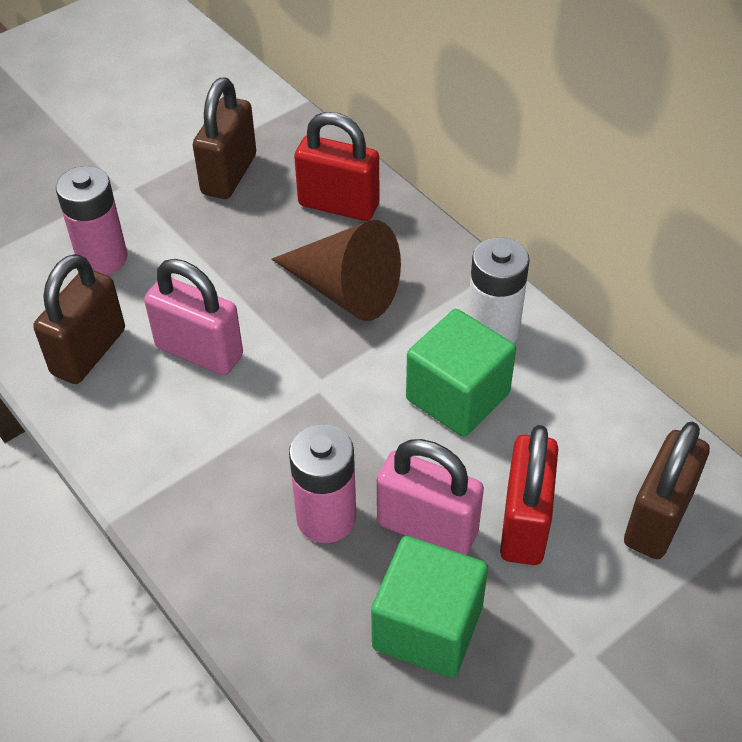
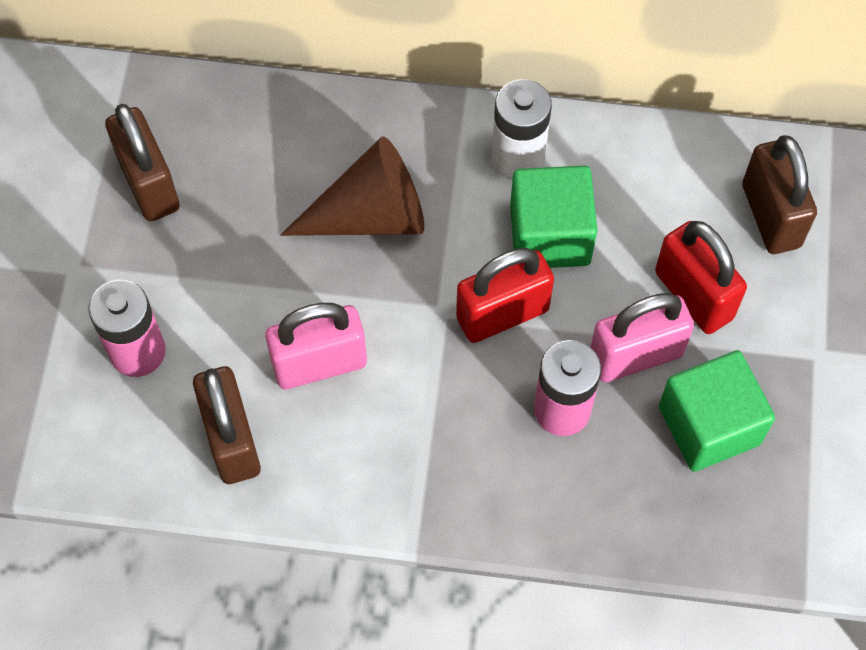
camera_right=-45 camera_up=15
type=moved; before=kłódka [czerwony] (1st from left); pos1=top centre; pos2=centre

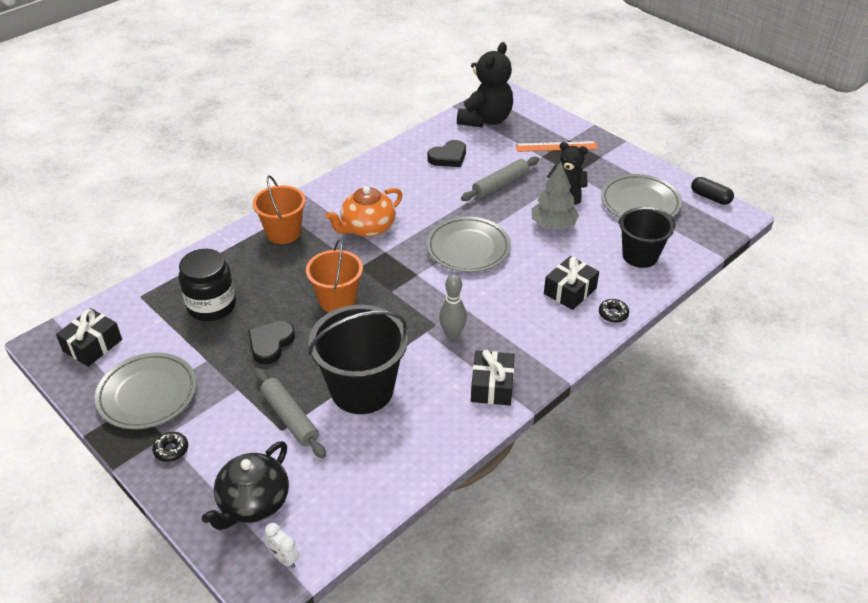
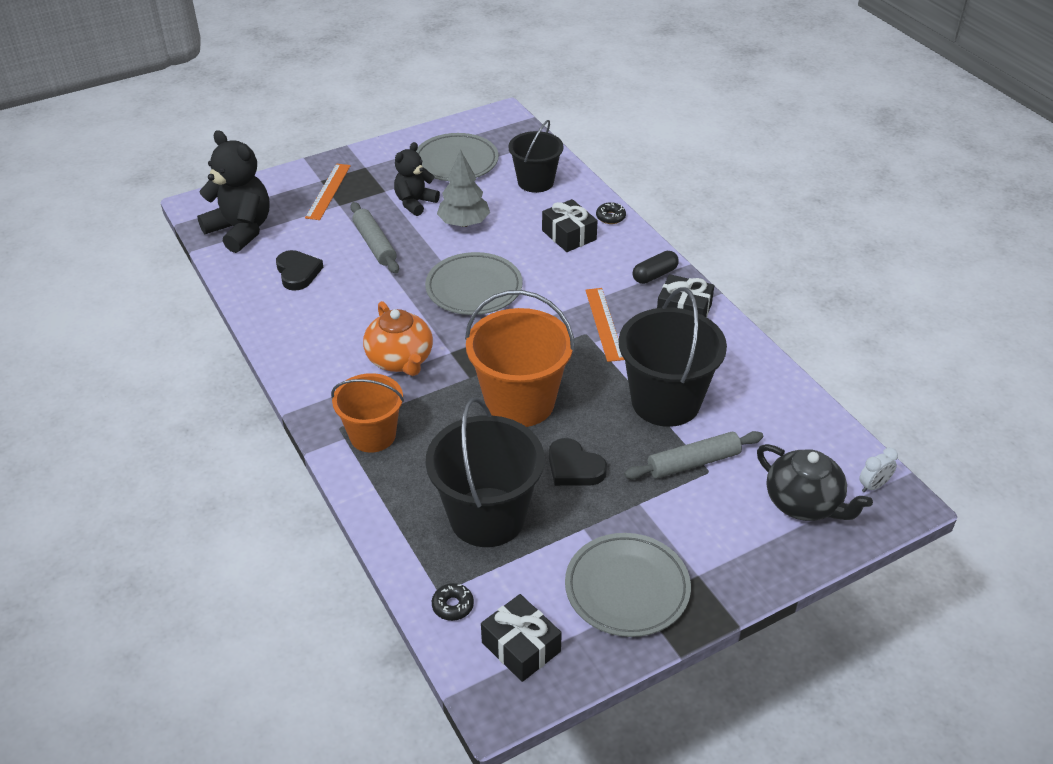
camera_right=-75 camera_up=0
type=moved; before=donut [czarny] (1st from left); pos1=bottom left; pos2=bottom centre
type=replaced; before=słoik [czarny]; after=wiadro [czarny] (1st from left); pos1=middle left; pos2=centre
type=resized; before=wiadro [pomarańczowy] (2nd from left); pos1=centre; pos2=centre; scale=1.54
type=replaced; before=kręgiel [szary]; after=linijka [pomarańczowy] (2nd from left); pos1=centre; pos2=centre
type=moved; before=kapsułka [czarny]; pos1=top right; pos2=centre

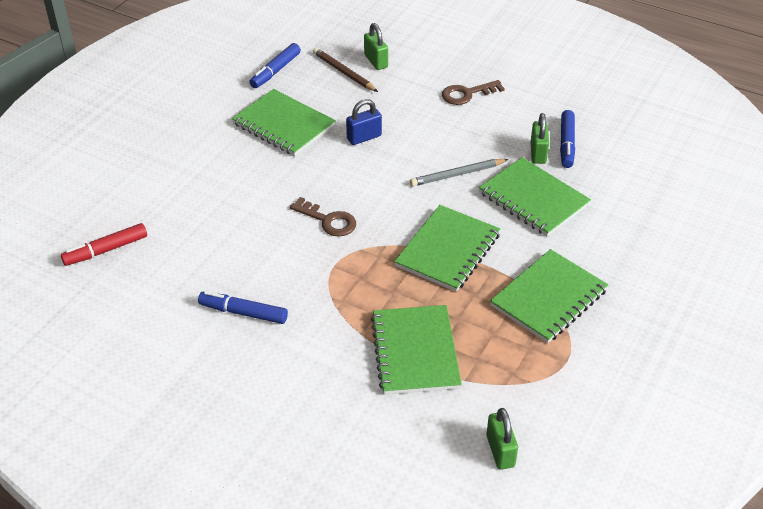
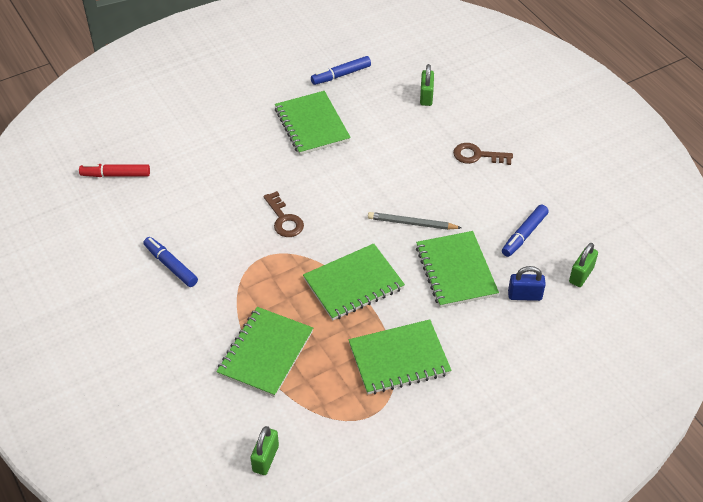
camera_right=30 camera_up=5
type=removed; before=ołówek [brązowy]; pos1=top centre
type=moved; before=kłódka [niebieski]; pos1=top centre; pos2=middle right
type=moved; before=kłódka [zielony] (3rd from left); pos1=top right; pos2=middle right

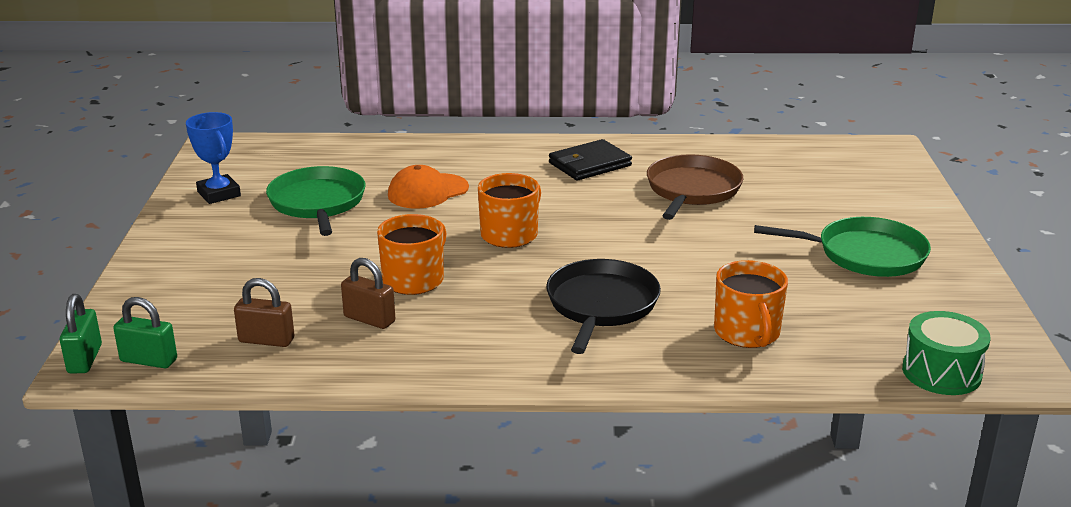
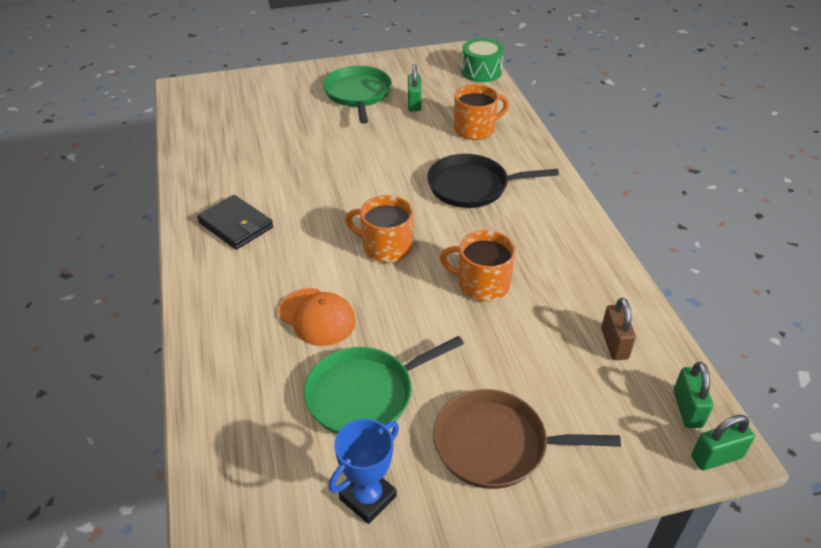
camera_right=-105 camera_up=15
type=removed; before=kłódka [brązowy] (2nd from left); pos1=centre
type=moved; before=patelnia [brązowy]; pos1=centre; pos2=bottom centre
type=added; after=kłódka [zielony] (1st from left); pos2=top centre

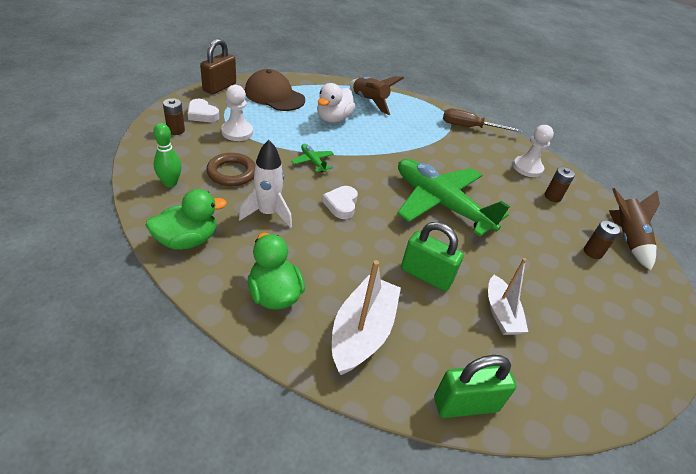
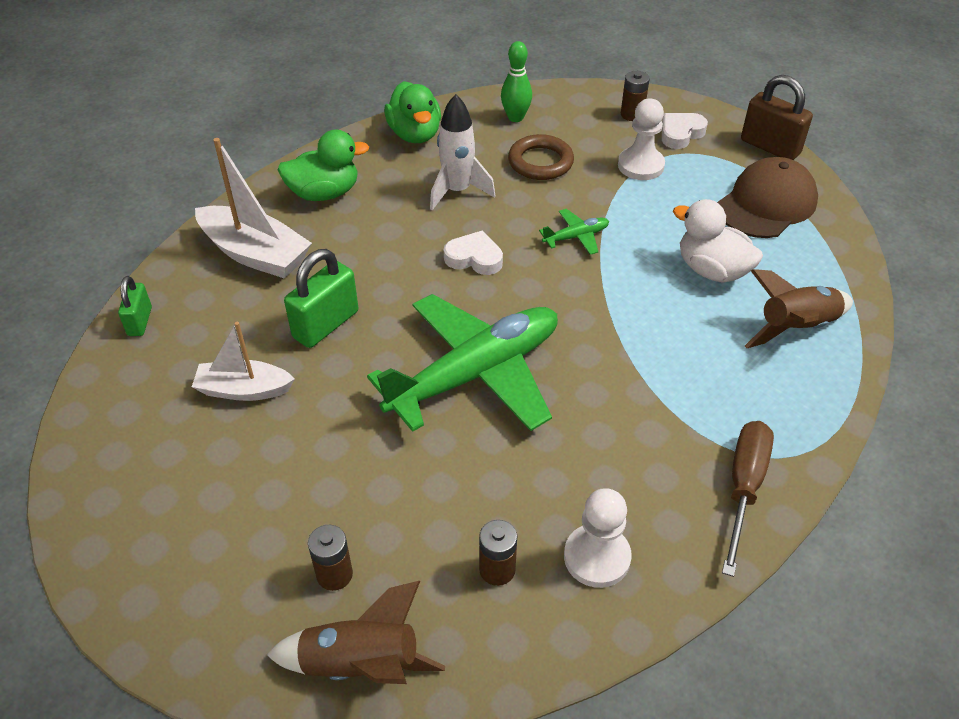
camera_right=105 camera_up=5
type=resized; before=kłódka [zielony] (2nd from left in the first image); pos1=bottom right; pos2=middle left; scale=0.6

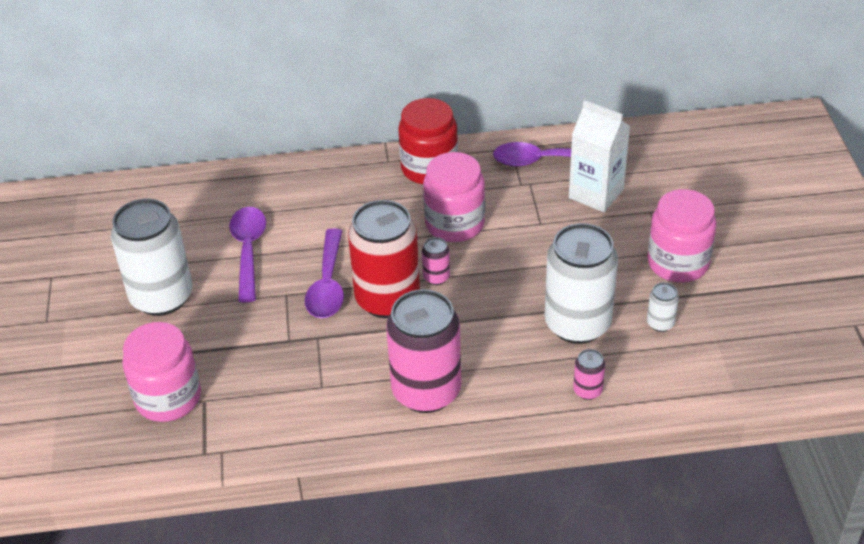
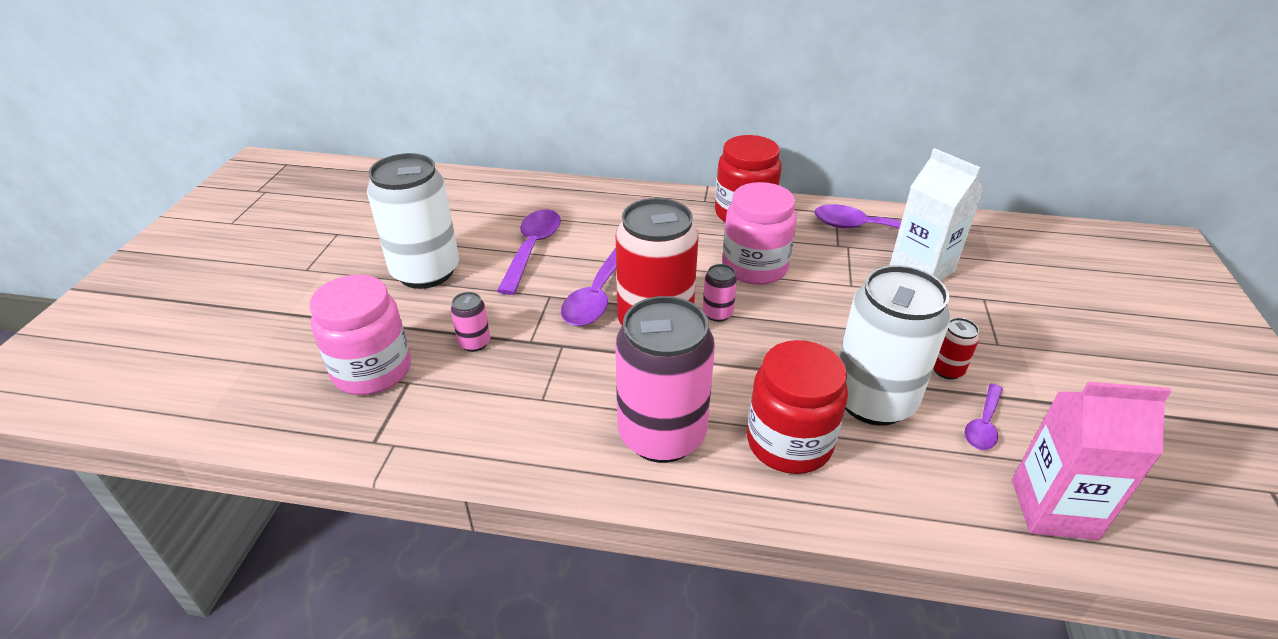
camera_right=15 camera_up=-5
type=moved; before=puszka [różowy] (3rd from left in the first image); after=puszka [różowy] (1st from left); pos1=bottom right; pos2=centre
type=removed; before=słoik [różowy] (3rd from left); pos1=middle right
type=replaced; before=puszka [biały] (3rd from left); after=łyżka [fioletowy] (4th from left); pos1=middle right; pos2=middle right
type=added; after=słoik [czerwony] (2nd from left); pos2=centre
type=added; after=puszka [czerwony] (2nd from left); pos2=middle right
type=added; after=karton mleka [różowy]; pos2=bottom right

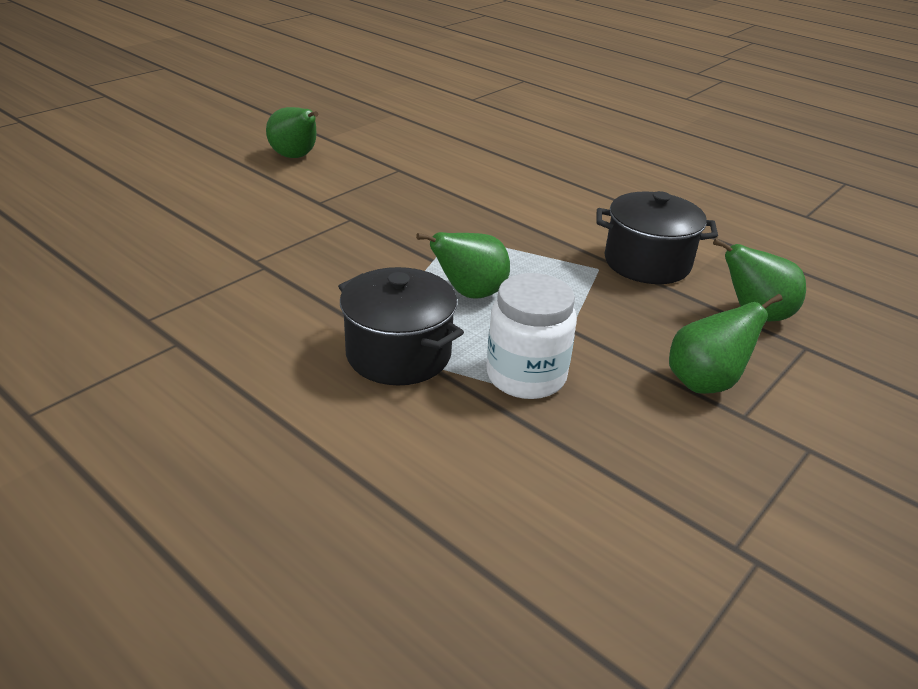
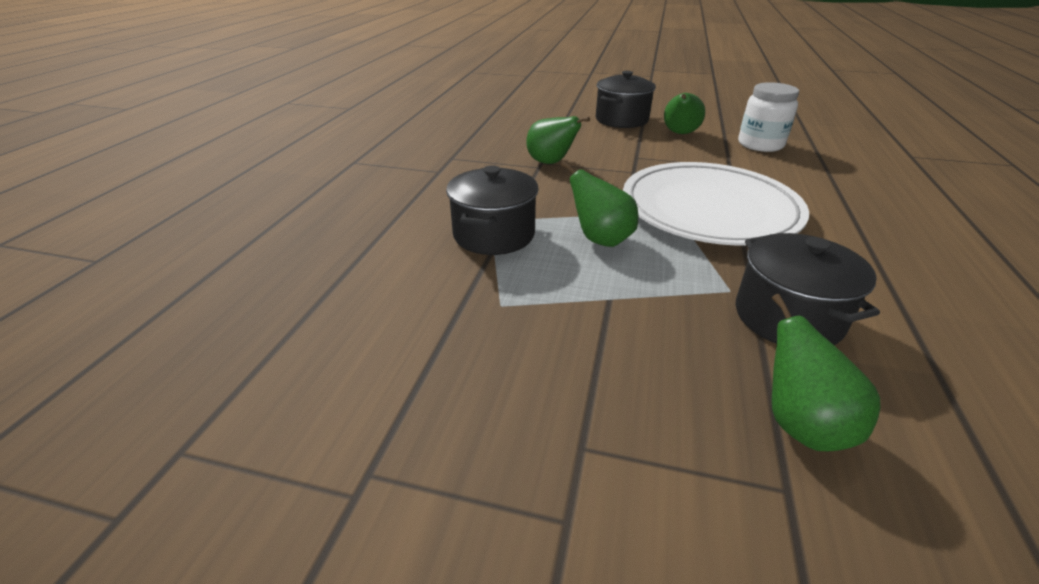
camera_right=65 camera_up=0
type=moved; before=słoik [biały]; pos1=centre; pos2=top right
type=moved; before=gruszka [zielony] (3rd from left in the first image); after=gruszka [zielony] (1st from left); pos1=middle right; pos2=top centre
type=added; after=garnek [czarny] (2nd from left); pos2=top centre
type=added; after=talerz [biały]; pos2=middle right

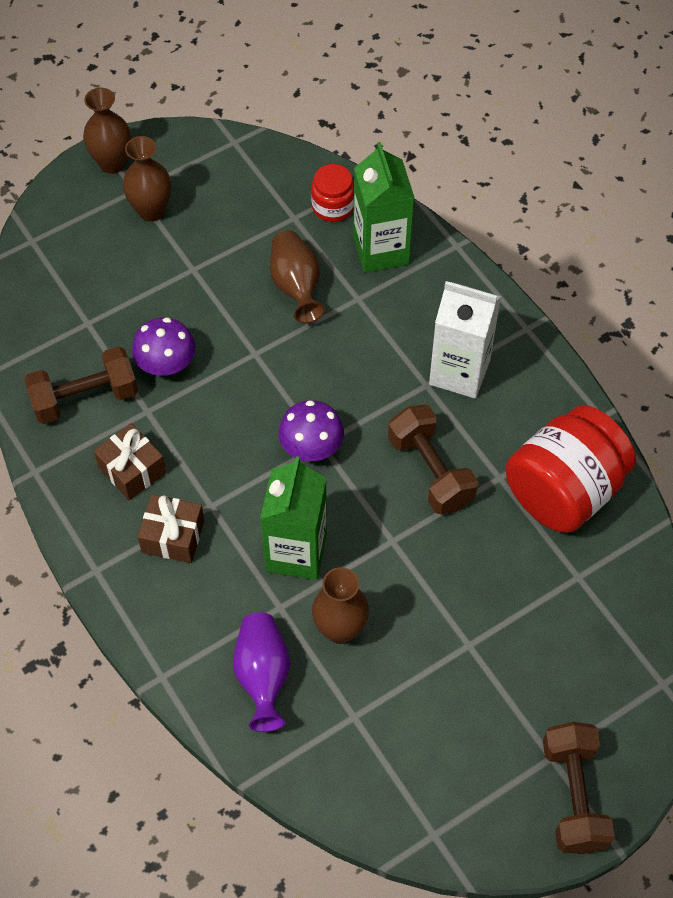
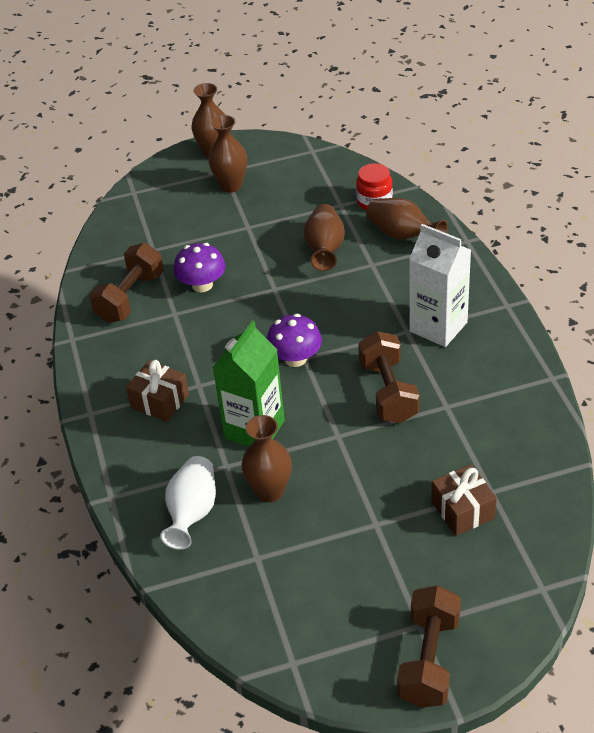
camera_right=20 camera_up=-15
type=turned; before=hantel [brązowy] (1st from left); pos1=middle left; pos2=middle left; turn=-60
type=moved; before=prezent [brązowy] (1st from left in the first image); after=prezent [brązowy] (2nd from left); pos1=middle left; pos2=bottom right
type=recoloured; before=wazon [fioletowy]; after=wazon [biały]; pos1=bottom centre; pos2=bottom left
type=replaced; before=karton mleka [zielony] (2nd from left); after=wazon [brązowy] (5th from left); pos1=top centre; pos2=top right
type=removed; before=słoik [czerwony] (2nd from left); pos1=middle right

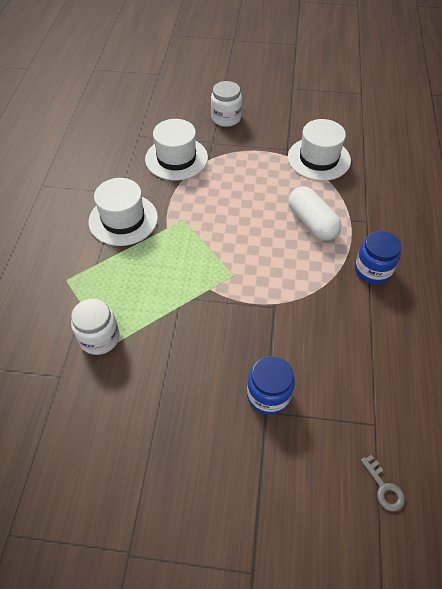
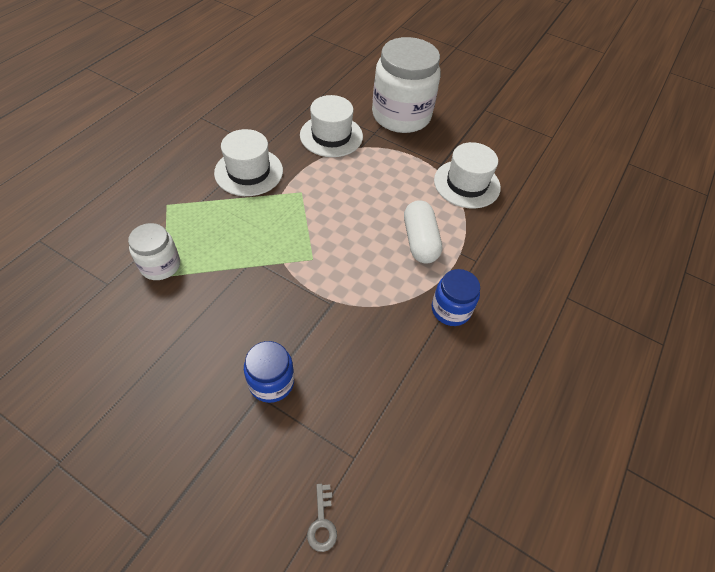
camera_right=20 camera_up=0
type=resized; before=słoik [biały] (2nd from left); pos1=top centre; pos2=top centre; scale=1.96

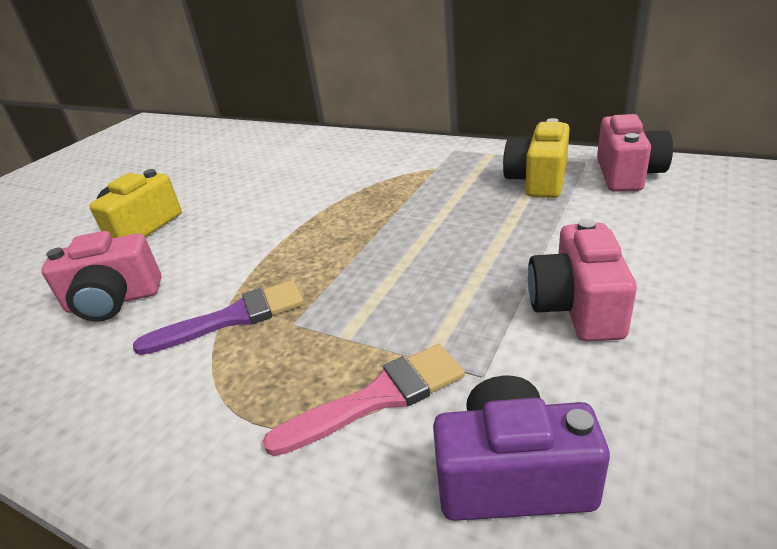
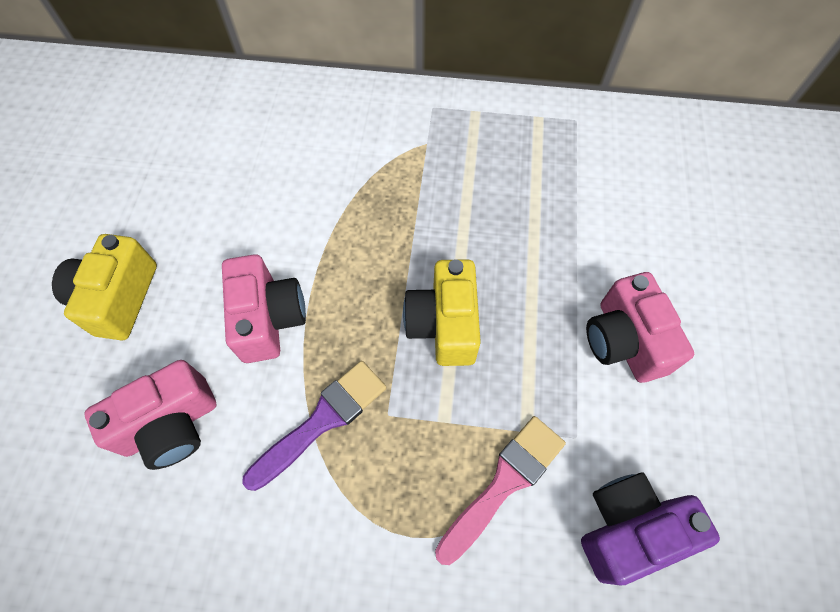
camera_right=-25 camera_up=30
type=moved; before=aparat fotograficzny [żółty] (2nd from left); pos1=top right; pos2=centre
type=moved; before=aparat fotograficzny [różowy] (3rd from left in the first image); after=aparat fotograficzny [różowy] (2nd from left); pos1=top right; pos2=middle left

